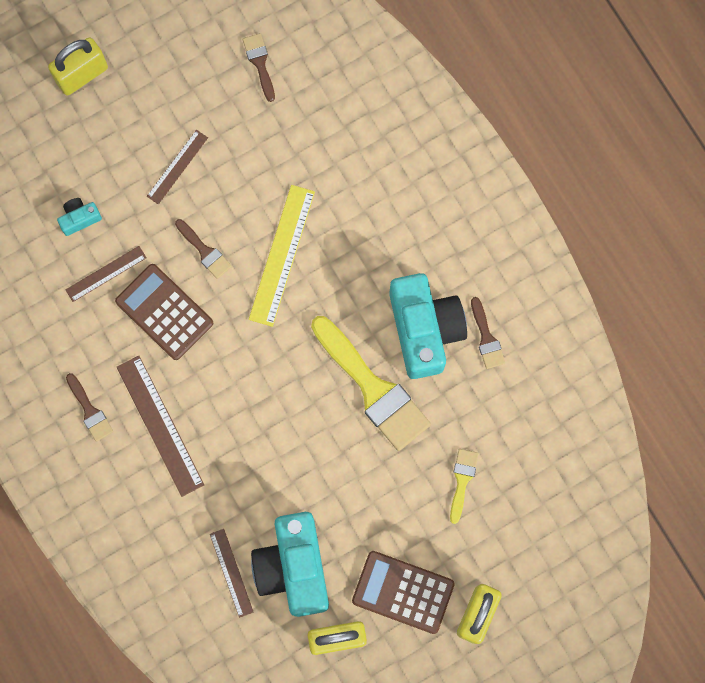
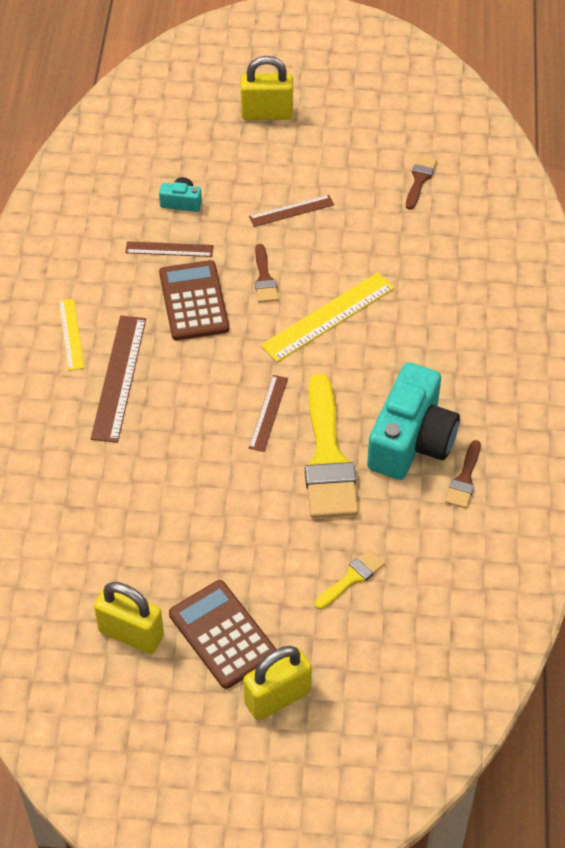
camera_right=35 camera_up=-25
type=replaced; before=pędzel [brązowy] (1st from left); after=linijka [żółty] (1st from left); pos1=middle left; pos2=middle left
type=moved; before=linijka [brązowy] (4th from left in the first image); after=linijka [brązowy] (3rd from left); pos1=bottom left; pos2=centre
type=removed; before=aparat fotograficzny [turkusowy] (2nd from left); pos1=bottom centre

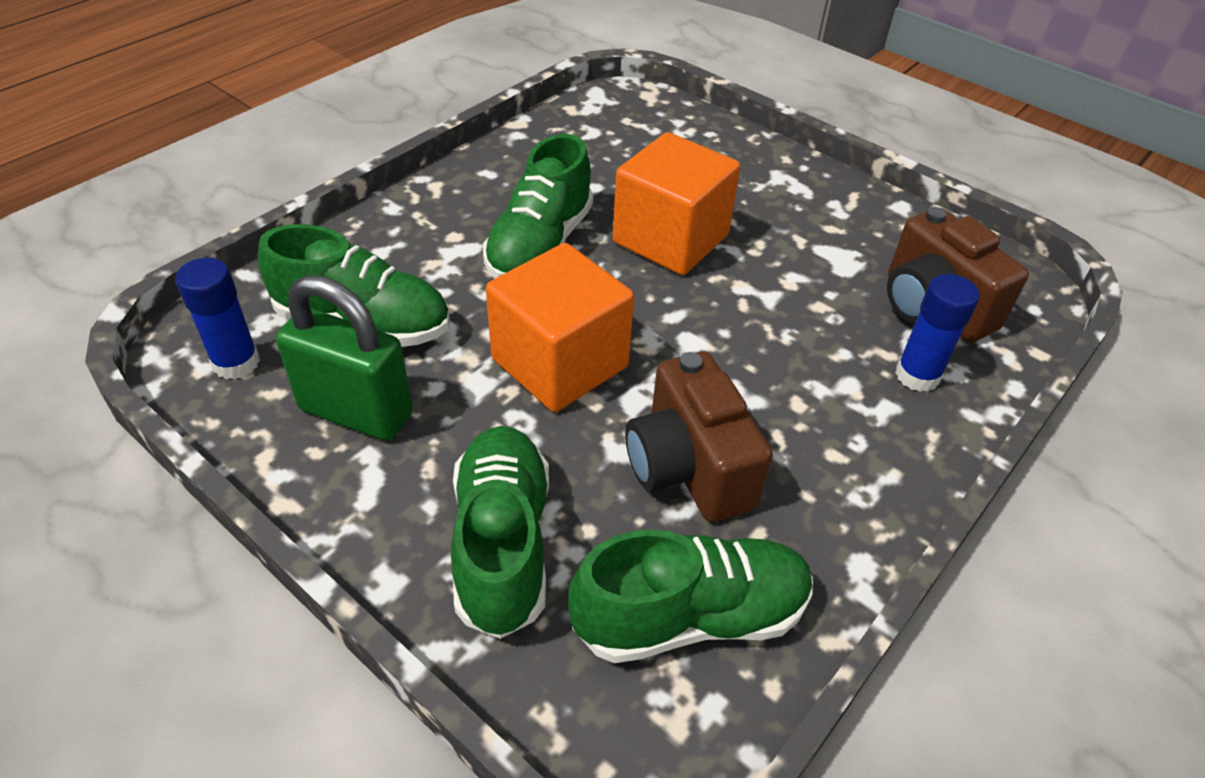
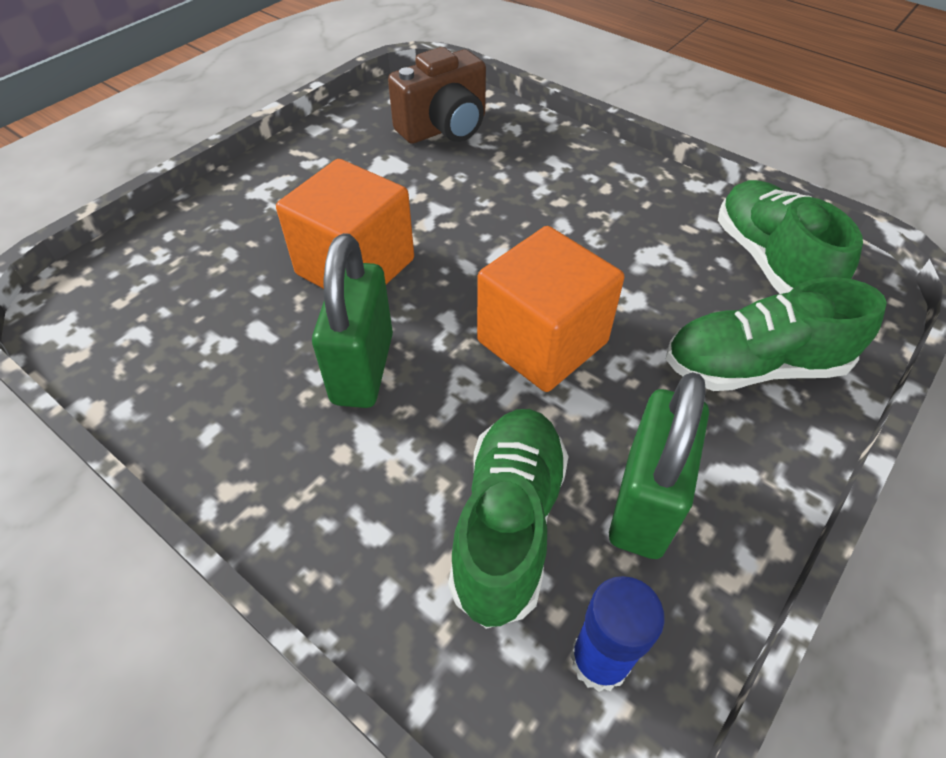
camera_right=-90 camera_up=5
type=replaced; before=but [zielony] (3rd from left); after=kłódka [zielony] (1st from left); pos1=top centre; pos2=centre
type=removed; before=aparat fotograficzny [brązowy] (1st from left); pos1=centre
type=removed; before=klej w sztyfcie [niebieski] (2nd from left); pos1=middle right

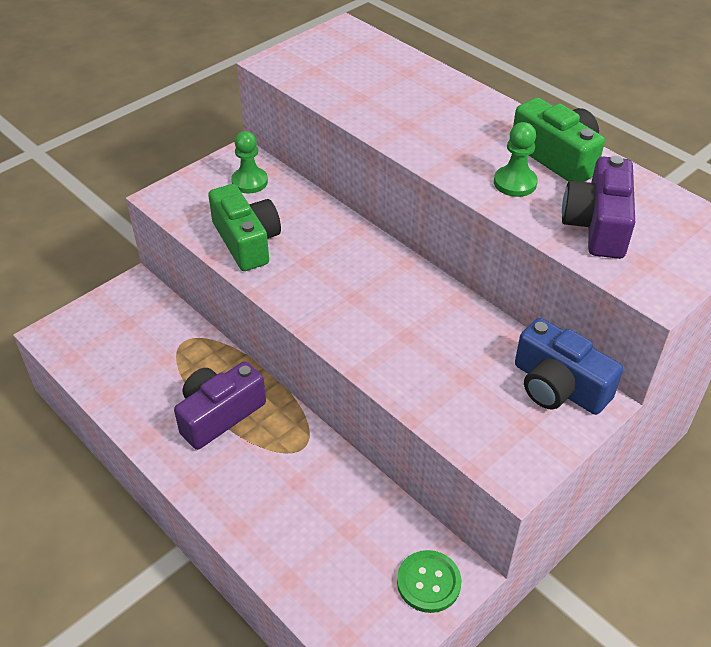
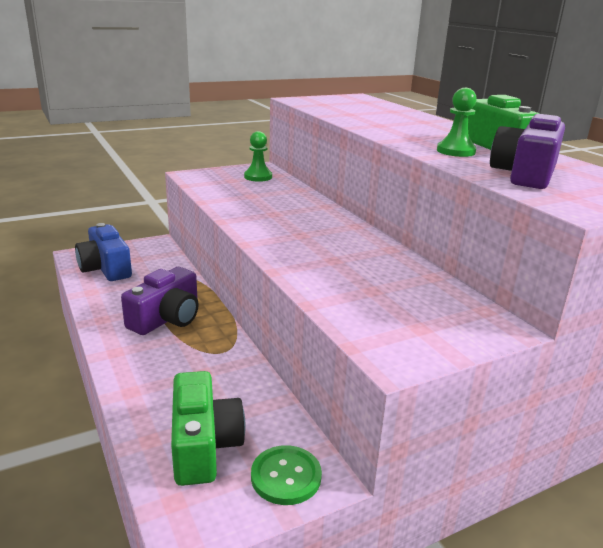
camera_right=15 camera_up=-20
type=turned; before=aparat fotograficzny [fioletowy] (1st from left); pos1=middle left; pos2=middle left; turn=150
type=moved; before=aparat fotograficzny [zielony] (1st from left); pos1=centre; pos2=bottom centre
type=moved; before=aparat fotograficzny [niebieski]; pos1=middle right; pos2=middle left

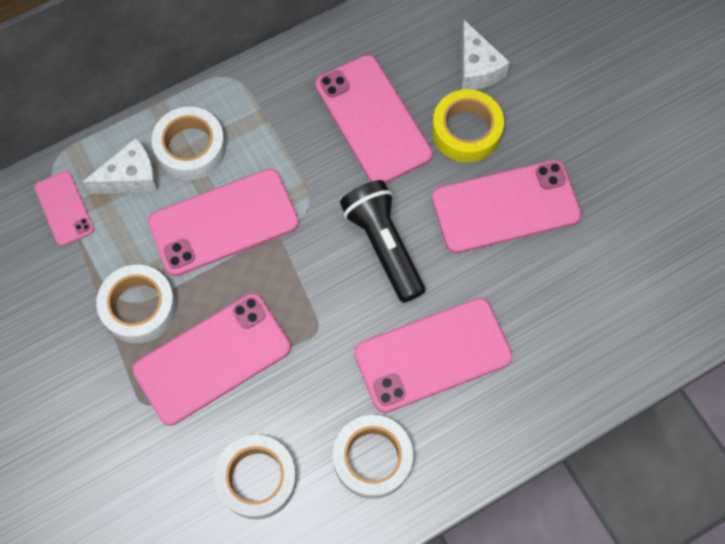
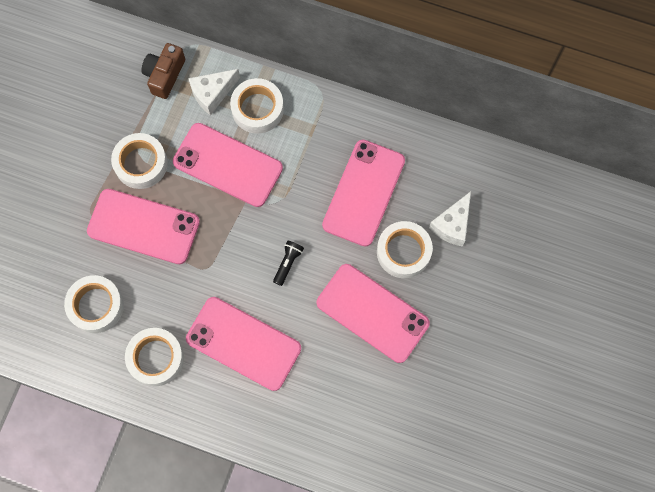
camera_right=50 camera_up=5
type=replaced; before=telefon [różowy] (1st from left); after=aparat fotograficzny [brązowy]; pos1=middle left; pos2=top left
type=turned; before=ser [biały] (1st from left); pos1=top left; pos2=top left; turn=120
type=resized; before=latarka [czarny]; pos1=centre; pos2=centre; scale=0.5
type=recoloured; before=taśma klejąca [żółty]; after=taśma klejąca [biały] (5th from left); pos1=top centre; pos2=centre

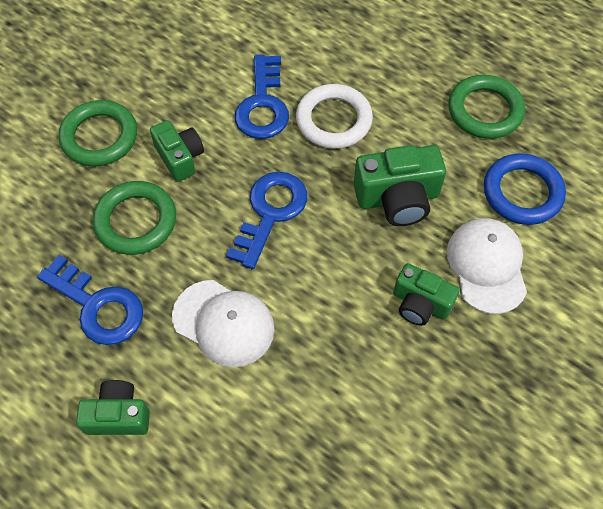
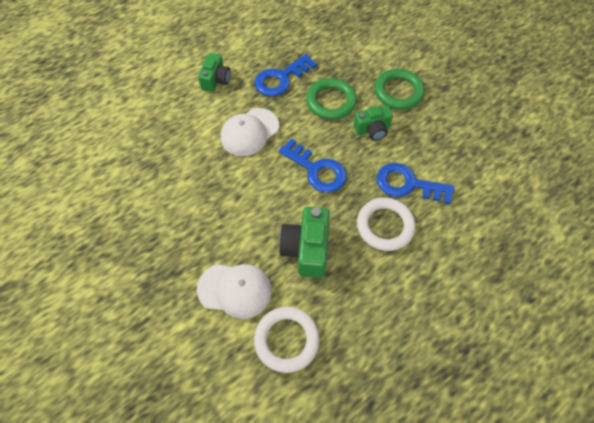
camera_right=105 camera_up=0
type=removed; before=aparat fotograficzny [zielony] (4th from left); pos1=middle right
type=removed; before=pierścień [zielony] (3rd from left); pos1=top right
type=recoloured; before=pierścień [niebieski]; after=pierścień [biały] (1st from left); pos1=middle right; pos2=bottom centre

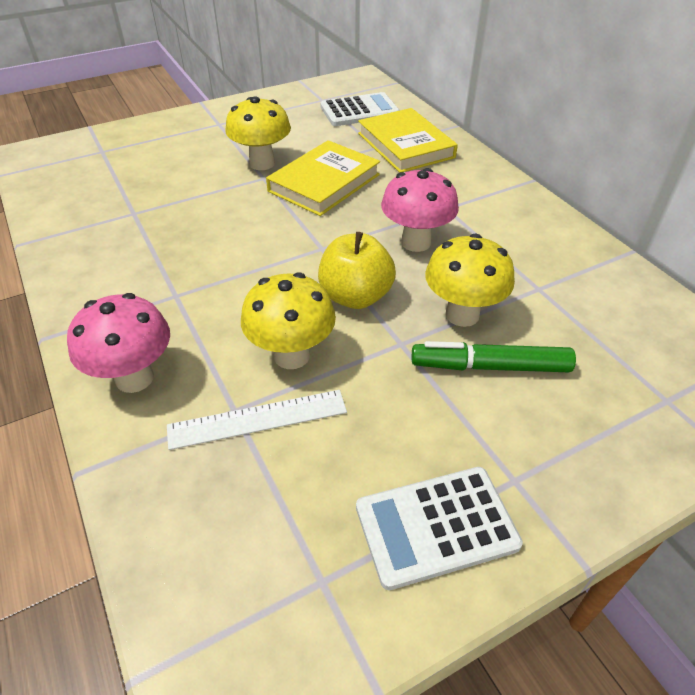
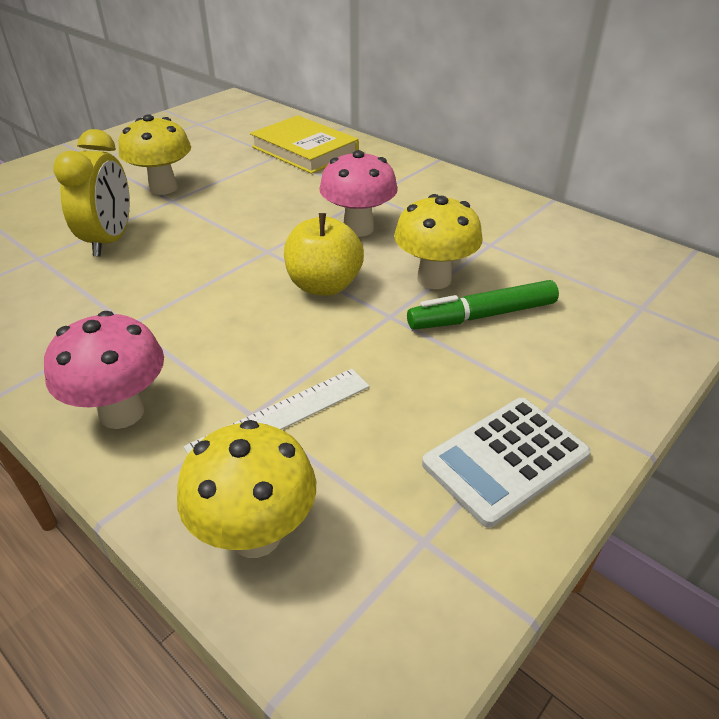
camera_right=-20 camera_up=-5
type=moved; before=grzyb [żółty] (2nd from left); pos1=centre; pos2=bottom centre
type=removed; before=książka [żółty] (1st from left); pos1=top centre
type=removed; before=kalkulator [biały] (1st from left); pos1=top centre
type=added; after=budzik [żółty]; pos2=top left

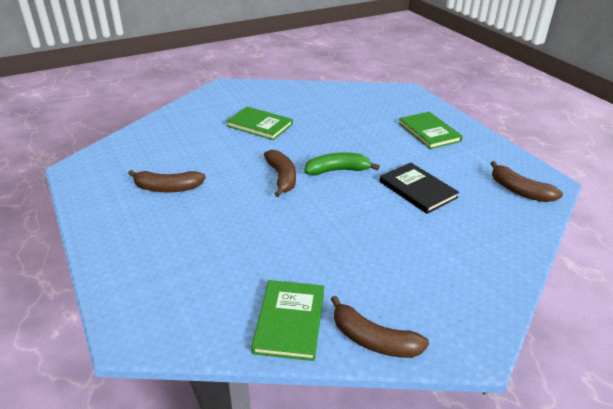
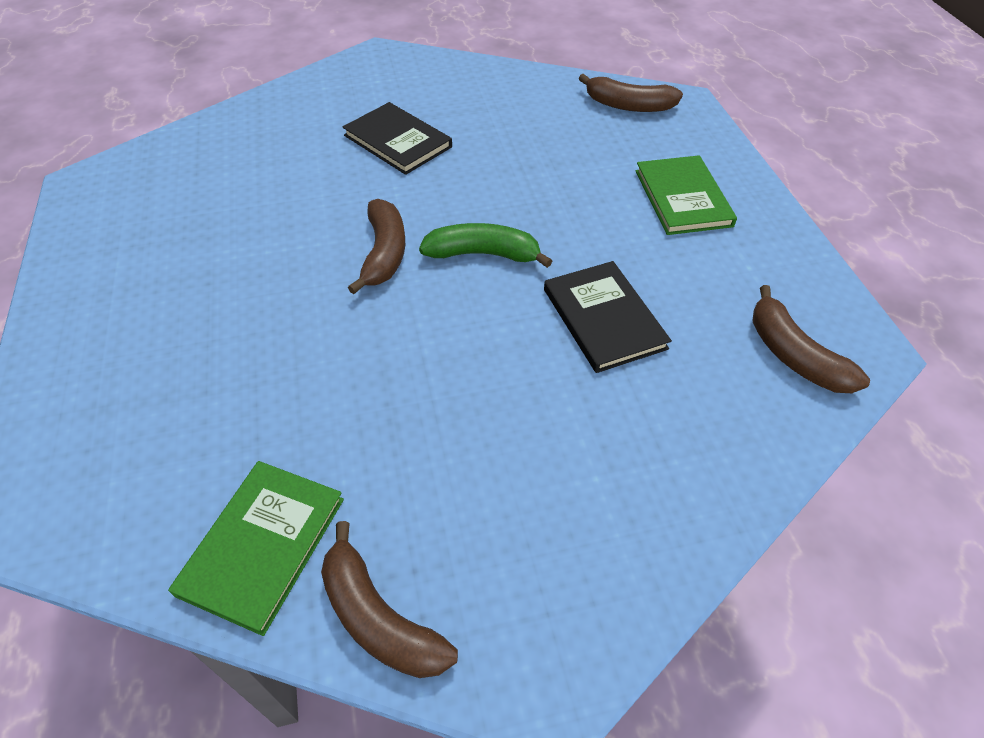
camera_right=15 camera_up=15
type=moved; before=banan [brązowy] (1st from left in the first image); after=banan [brązowy] (3rd from left); pos1=middle left; pos2=top centre
type=recoloured; before=książka [zielony] (1st from left); after=książka [czarny] (1st from left); pos1=top centre; pos2=top centre

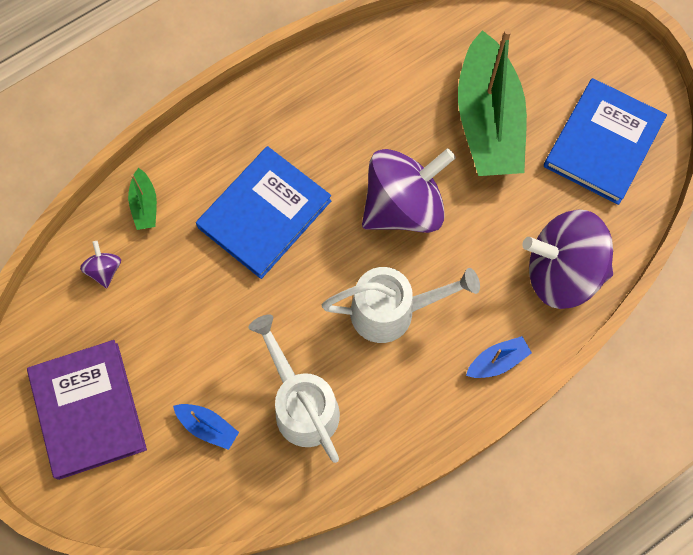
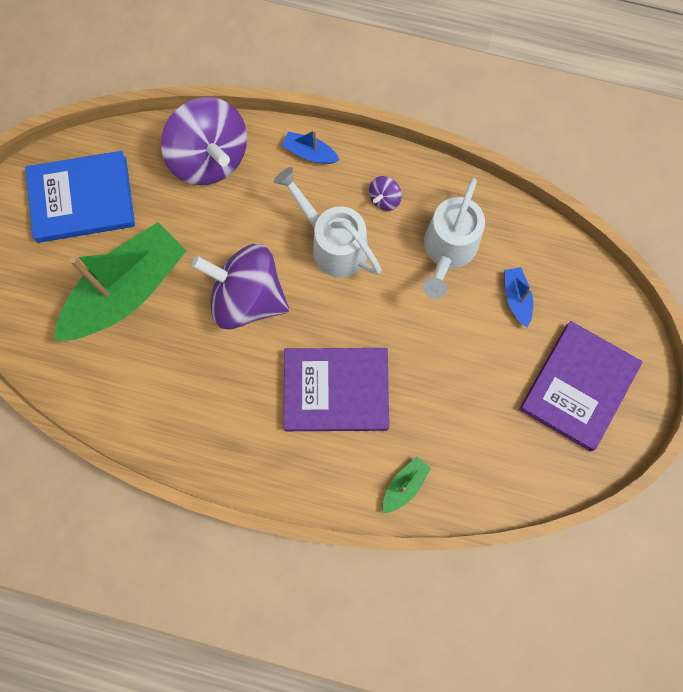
camera_right=-130 camera_up=5
type=moved; before=bączek [fioletowy] (1st from left in the first image); after=bączek [fioletowy] (3rd from left); pos1=middle left; pos2=top centre
type=recoloured; before=książka [niebieski] (1st from left); after=książka [fioletowy] (1st from left); pos1=centre; pos2=centre

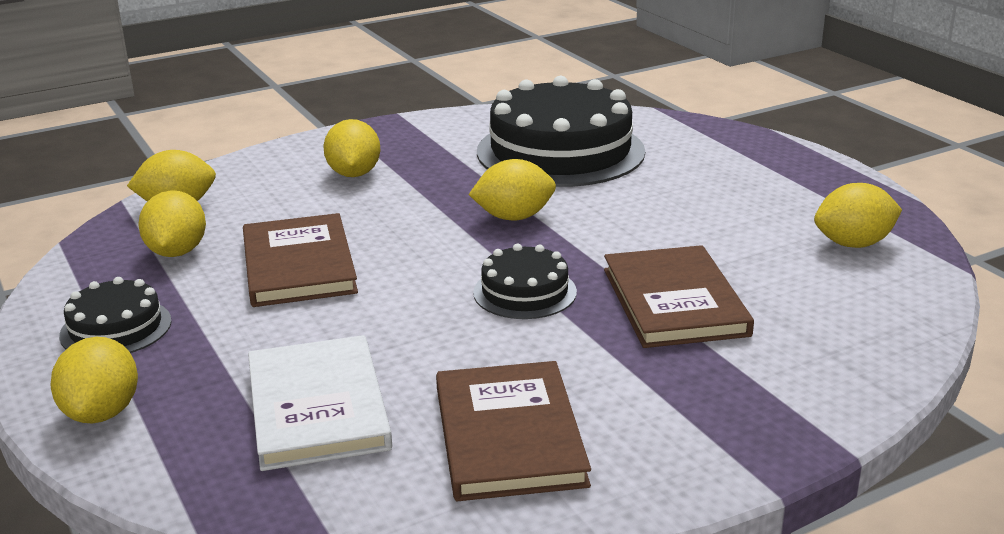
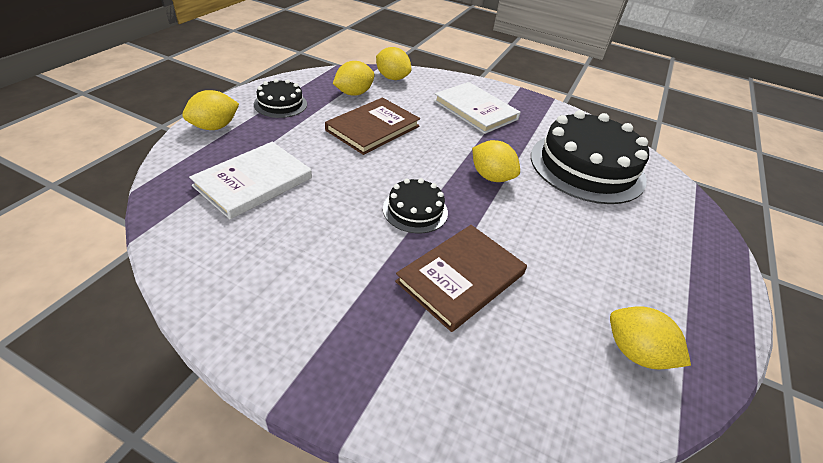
camera_right=50 camera_up=15
type=replaced; before=cytryna [żółty] (4th from left); after=książka [biały] (2nd from left); pos1=top centre; pos2=top centre
type=removed; before=książka [brązowy] (2nd from left); pos1=bottom centre

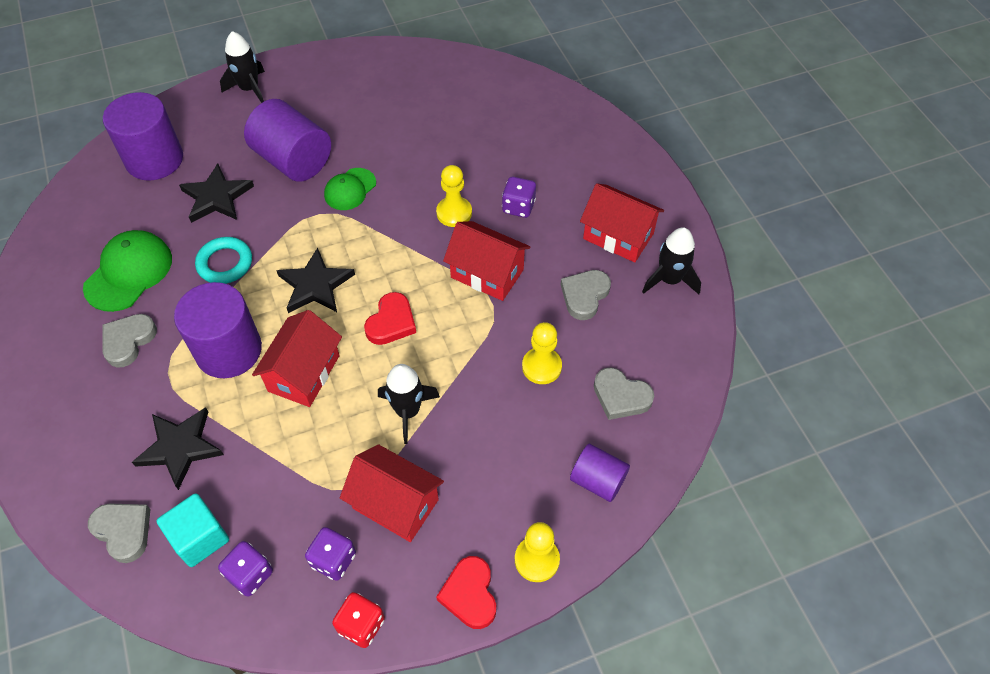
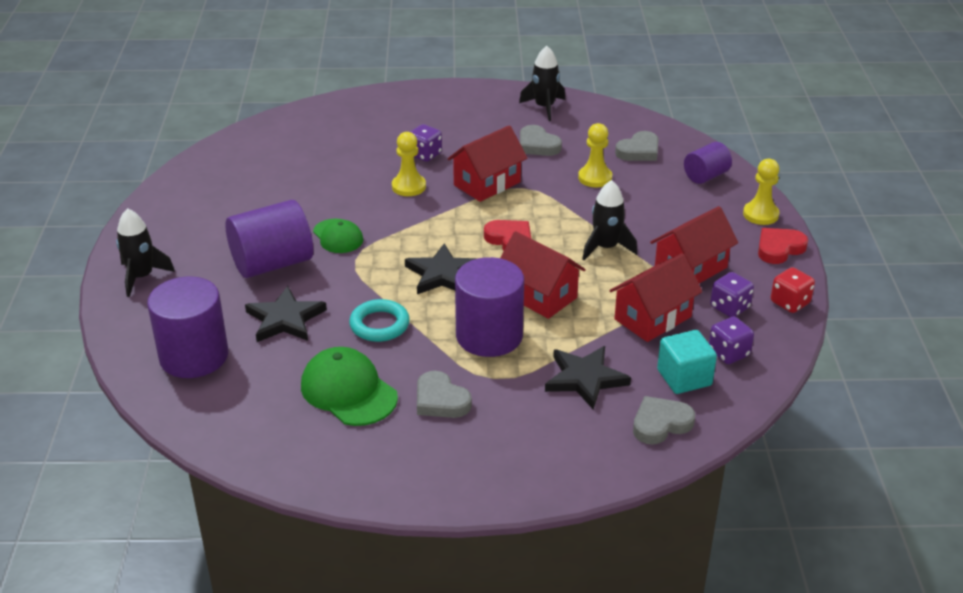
camera_right=-70 camera_up=-20
type=turned; before=serce [czerwony] (2nd from left); pos1=bottom centre; pos2=middle right; turn=135
type=moved; before=domek [czerwony] (4th from left in the first image); after=domek [czerwony] (3rd from left); pos1=top centre; pos2=middle right

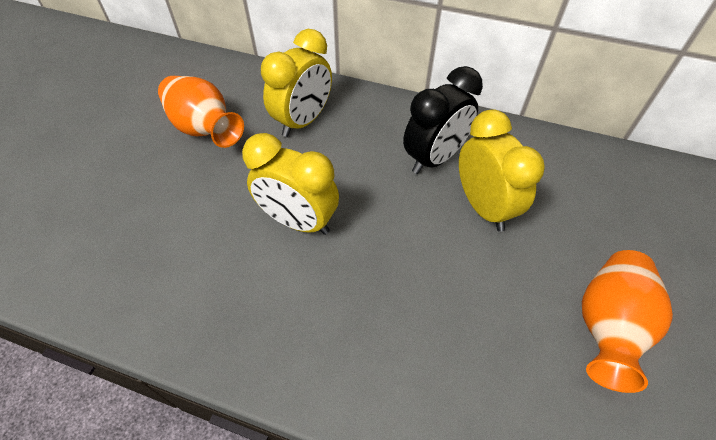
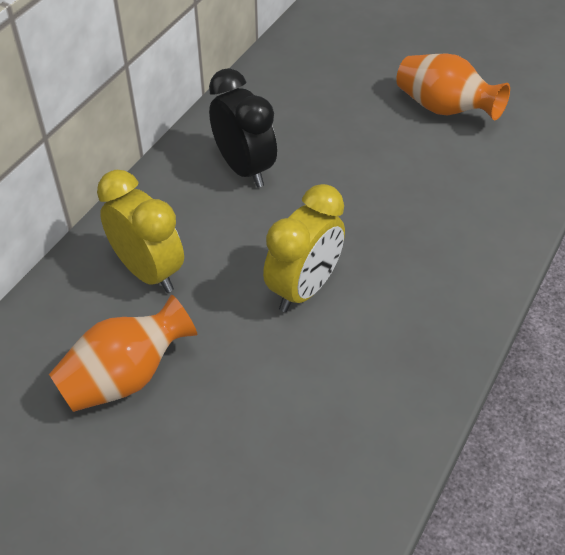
camera_right=-80 camera_up=-5
type=removed; before=budzik [żółty] (3rd from left); pos1=middle right

